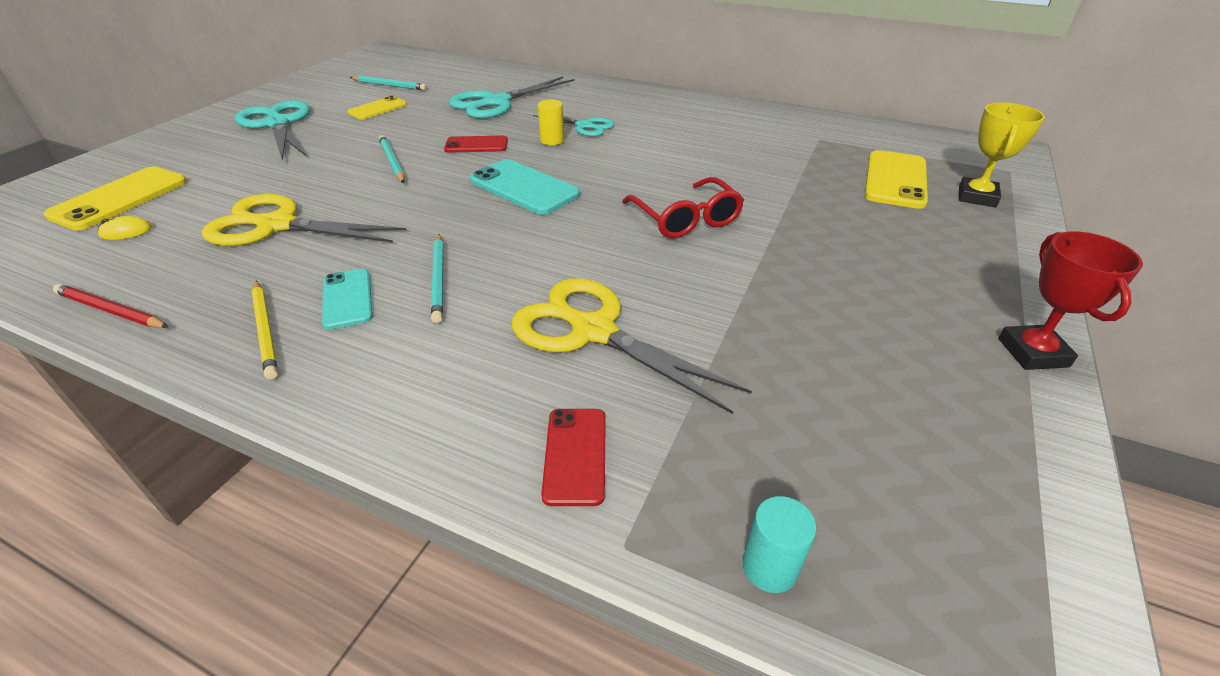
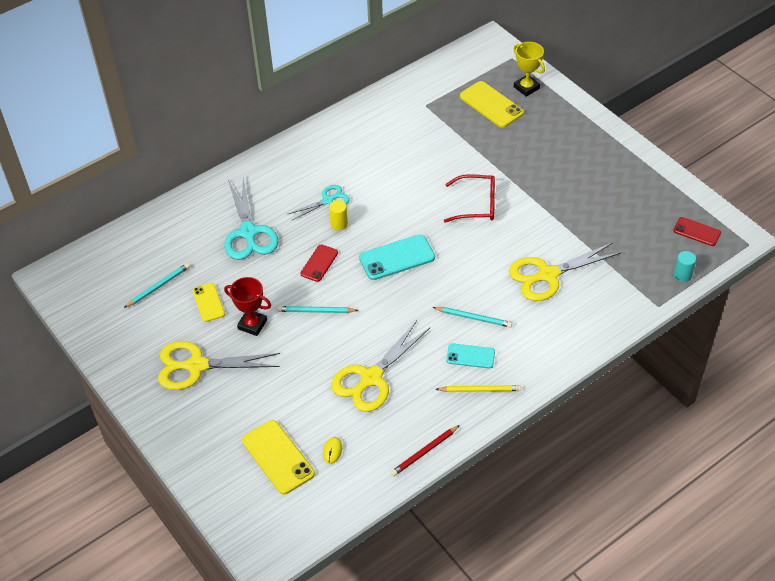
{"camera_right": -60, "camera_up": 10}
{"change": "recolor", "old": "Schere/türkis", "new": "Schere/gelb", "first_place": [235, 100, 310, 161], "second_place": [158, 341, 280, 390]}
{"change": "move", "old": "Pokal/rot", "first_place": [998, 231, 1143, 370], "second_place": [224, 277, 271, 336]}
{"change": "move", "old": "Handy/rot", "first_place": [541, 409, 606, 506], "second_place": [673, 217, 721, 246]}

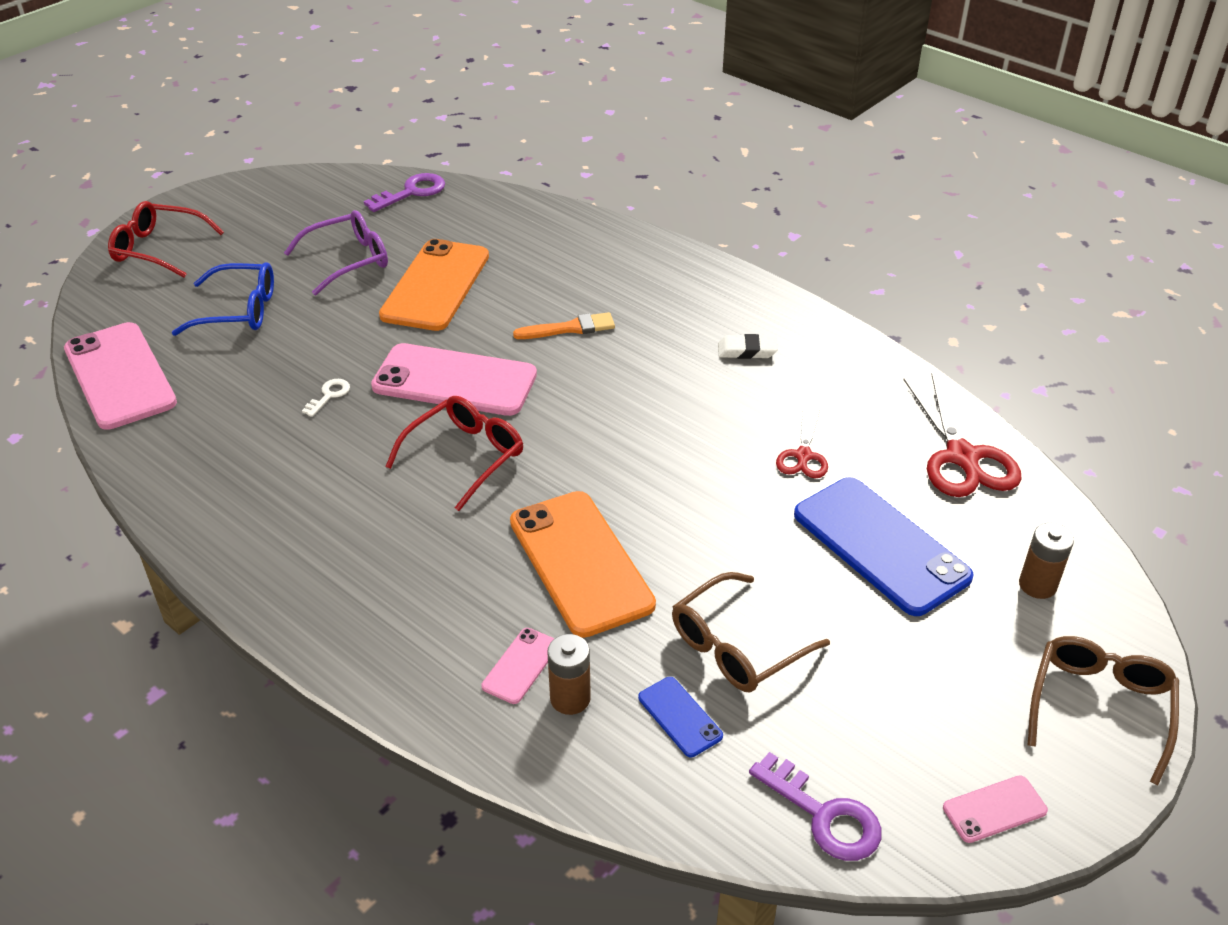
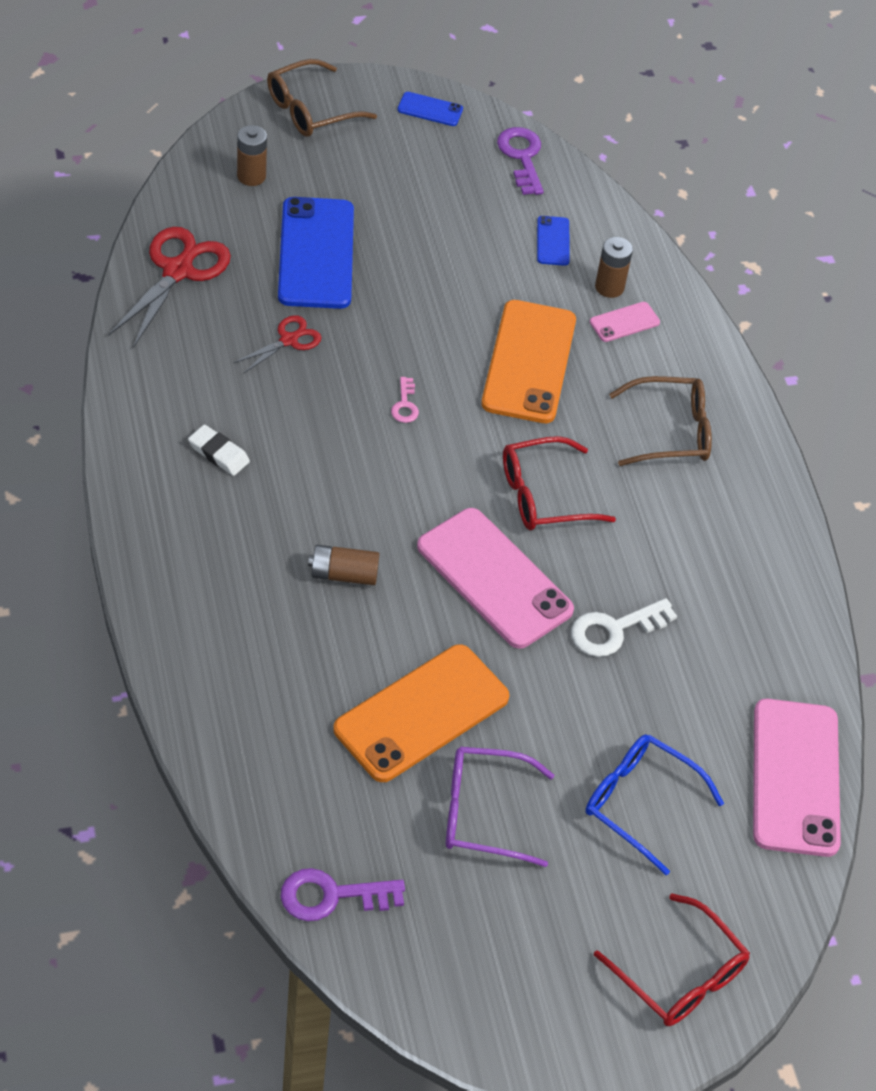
{"camera_right": -150, "camera_up": 10}
{"change": "replace", "old": "Pinsel/orange", "new": "Batterie/braun", "first_place": [513, 312, 615, 339], "second_place": [308, 545, 379, 585]}
{"change": "insert", "new": "Schlüssel/rosa", "second_place": [391, 377, 419, 423]}
{"change": "recolor", "old": "Handy/rosa", "new": "Handy/blau", "first_place": [943, 775, 1048, 843], "second_place": [397, 92, 463, 126]}
{"change": "resize", "old": "Schlüssel/weiß", "first_place": [302, 379, 350, 417], "second_place": [571, 598, 677, 657], "factor": 1.77}
{"change": "move", "old": "Brille/braun", "first_place": [672, 572, 830, 693], "second_place": [609, 376, 712, 466]}

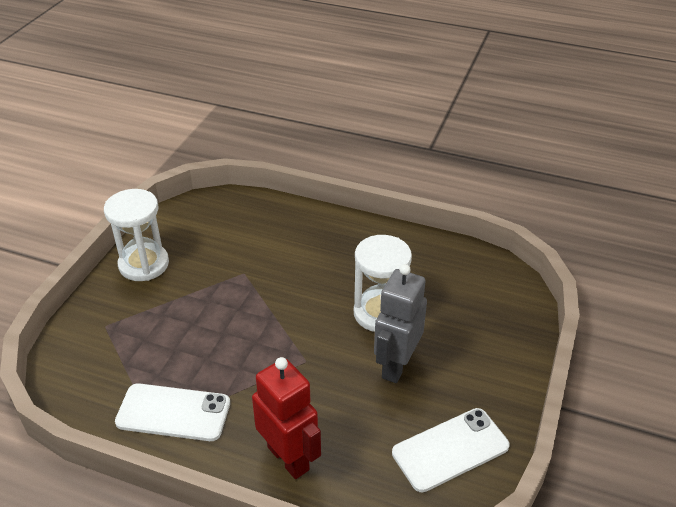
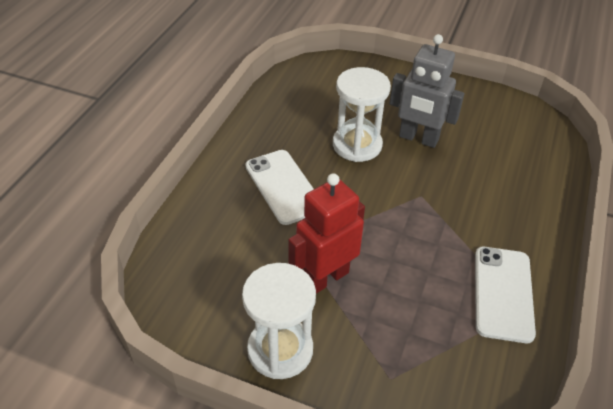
{"camera_right": -90, "camera_up": 5}
{"change": "move", "old": "Handy/weiß", "first_place": [392, 408, 510, 492], "second_place": [245, 150, 314, 225]}
{"change": "move", "old": "Roboter/rot", "first_place": [252, 357, 321, 479], "second_place": [288, 173, 365, 294]}

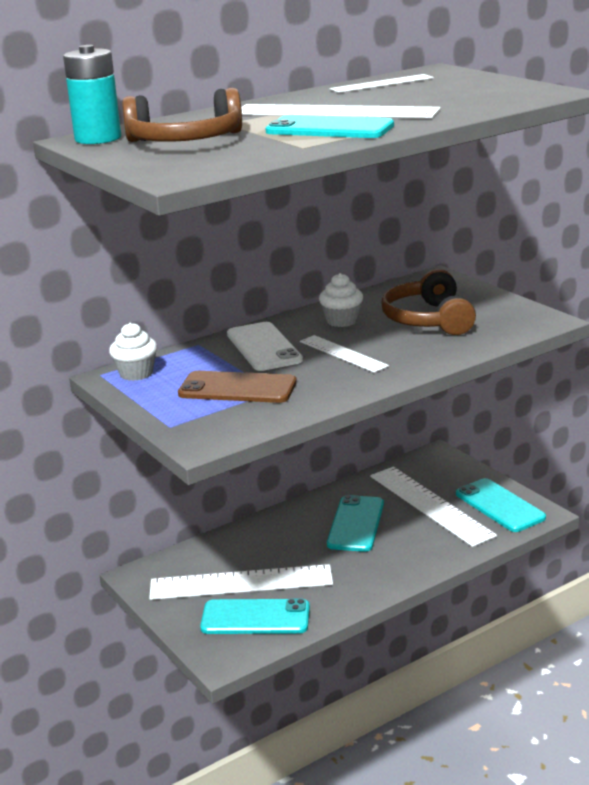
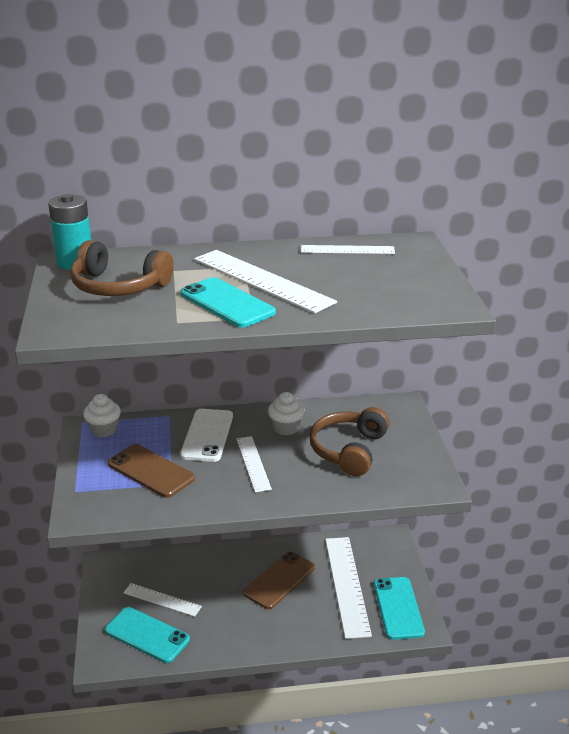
{"camera_right": 25, "camera_up": 5}
{"change": "resize", "old": "Lineal/weiß", "first_place": [149, 564, 333, 600], "second_place": [123, 583, 202, 617], "factor": 0.58}
{"change": "recolor", "old": "Handy/türkis", "new": "Handy/braun", "first_place": [327, 495, 384, 552], "second_place": [243, 551, 315, 609]}

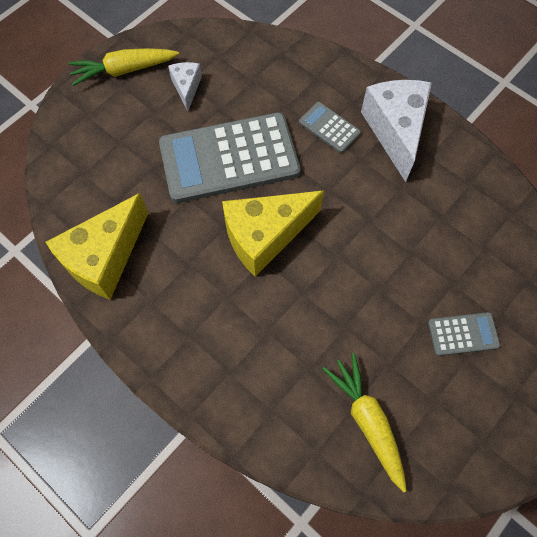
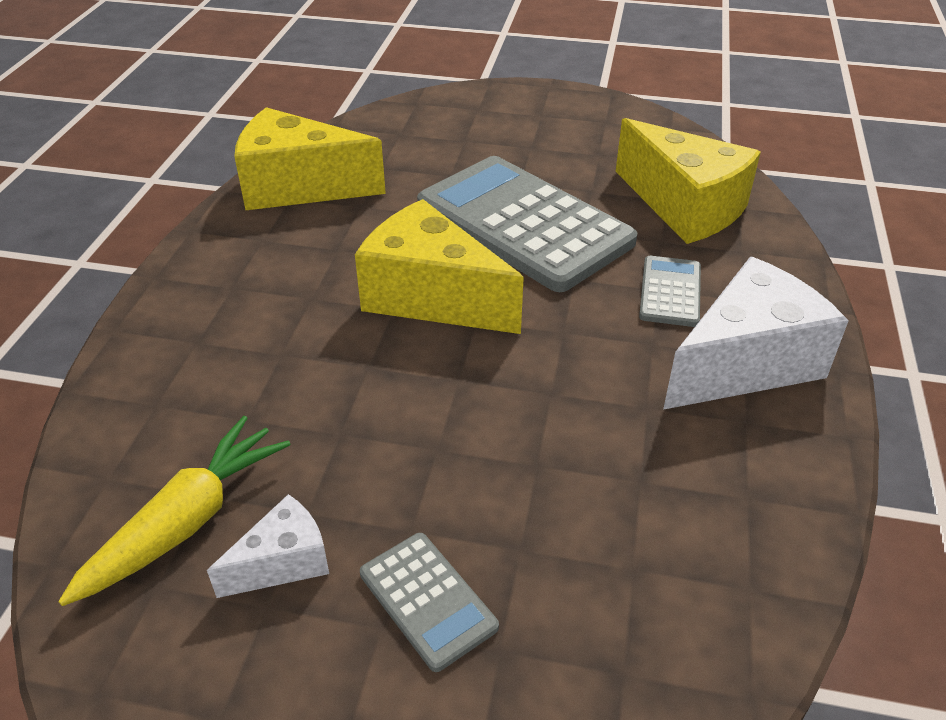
{"camera_right": 60, "camera_up": -25}
{"change": "move", "old": "Käse/weiß", "first_place": [168, 62, 202, 111], "second_place": [207, 494, 329, 598]}
{"change": "insert", "new": "Käse/gelb", "second_place": [615, 118, 761, 244]}
{"change": "delete", "old": "Karotte/gelb", "first_place": [68, 48, 179, 86]}

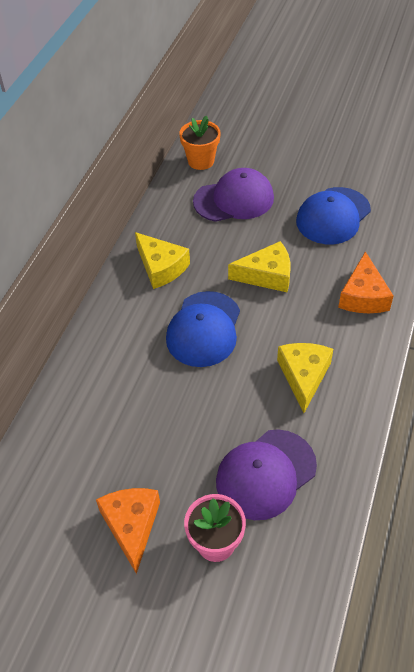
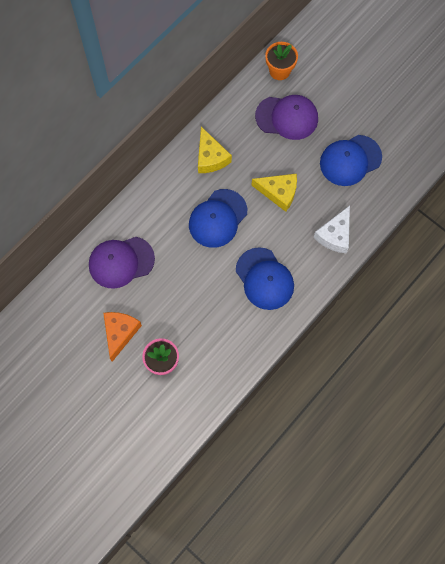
{"camera_right": 20, "camera_up": 20}
{"change": "move", "old": "Kappe/lila", "first_place": [216, 429, 317, 520], "second_place": [89, 237, 155, 289]}
{"change": "replace", "old": "Käse/gelb", "new": "Kappe/blau", "first_place": [277, 343, 333, 413], "second_place": [236, 247, 294, 310]}
{"change": "recolor", "old": "Käse/orange", "new": "Käse/weiß", "first_place": [338, 251, 394, 313], "second_place": [313, 206, 350, 253]}

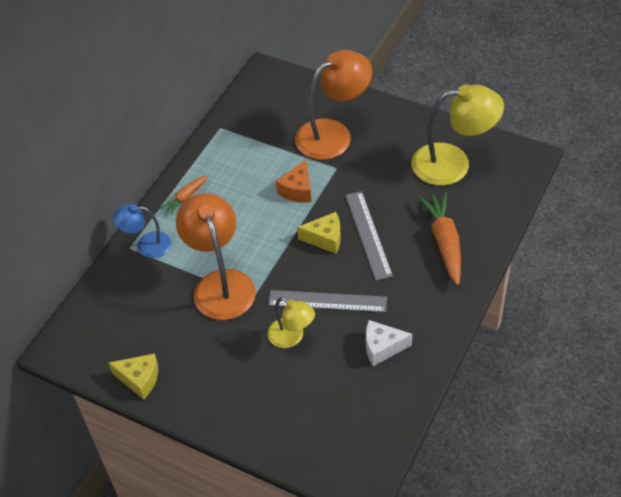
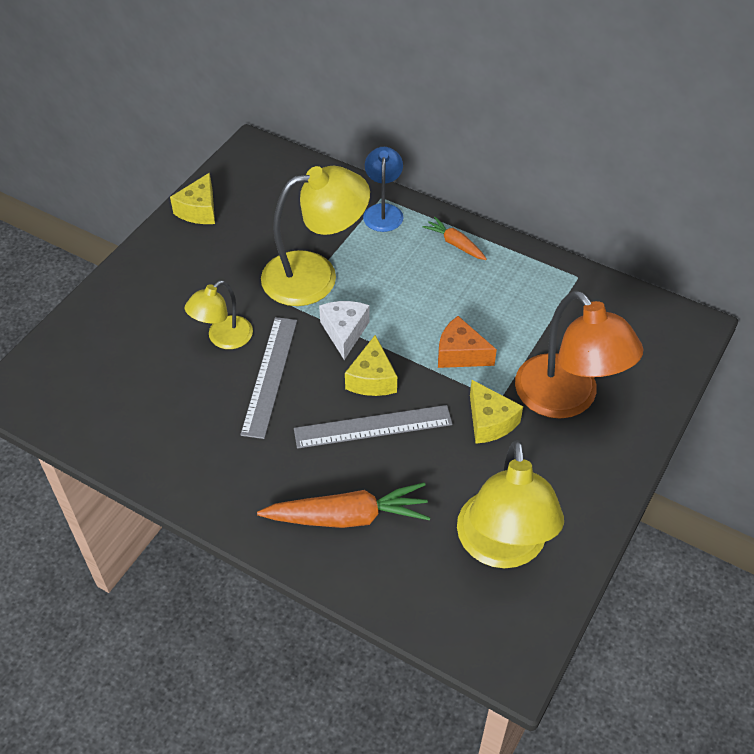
{"camera_right": 90, "camera_up": 0}
{"change": "recolor", "old": "Lampe/orange", "new": "Lampe/gelb", "first_place": [176, 193, 256, 320], "second_place": [261, 166, 370, 306]}
{"change": "move", "old": "Käse/weiß", "first_place": [366, 320, 412, 366], "second_place": [319, 301, 370, 360]}
{"change": "insert", "new": "Käse/gelb", "second_place": [470, 380, 523, 444]}

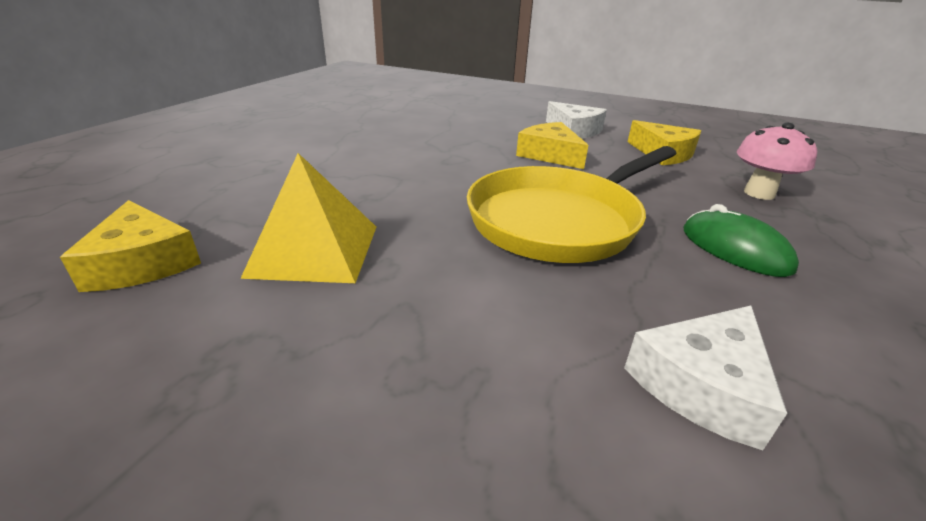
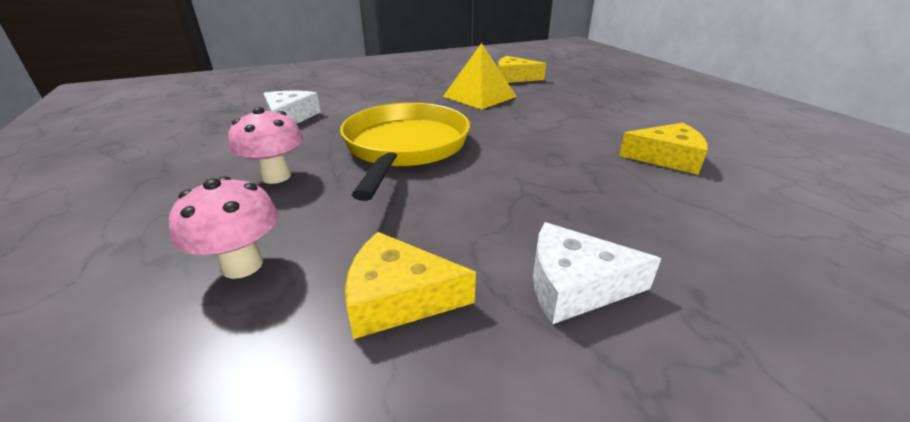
{"camera_right": 135, "camera_up": 0}
{"change": "replace", "old": "Computermaus/grün", "new": "Pilz/rosa", "first_place": [683, 204, 799, 277], "second_place": [228, 107, 303, 184]}
{"change": "move", "old": "Käse/gelb", "first_place": [516, 122, 588, 169], "second_place": [619, 123, 708, 175]}

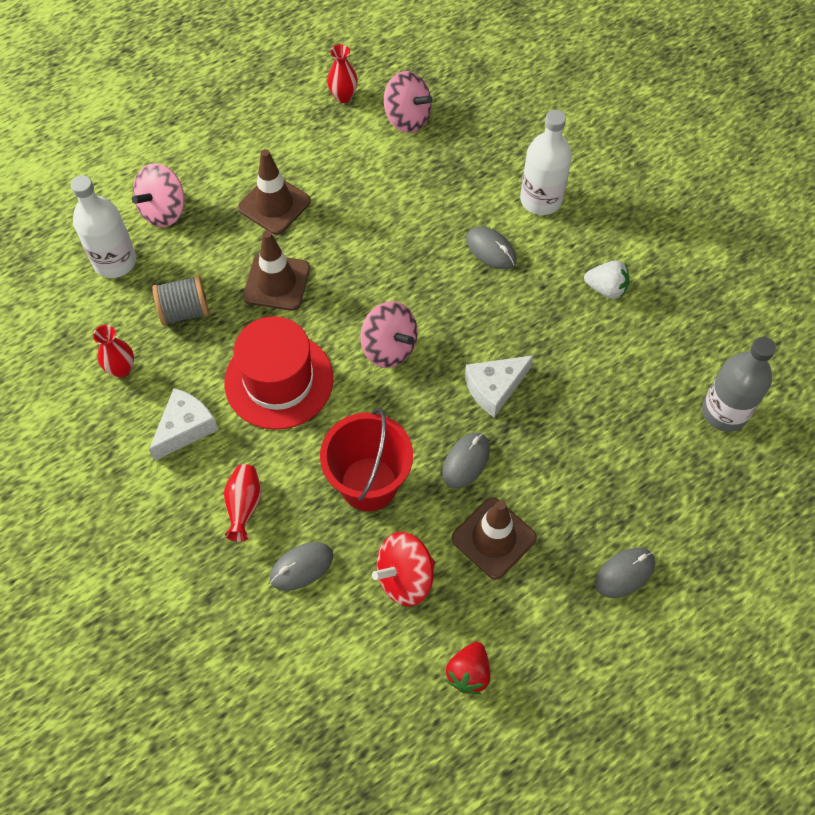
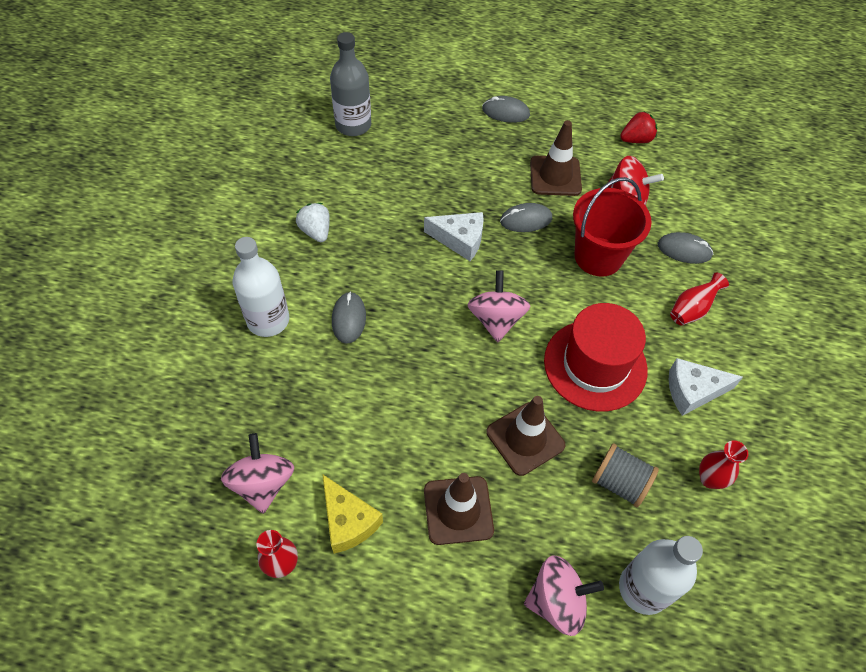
{"camera_right": -135, "camera_up": -5}
{"change": "insert", "new": "Käse/gelb", "second_place": [322, 474, 383, 554]}

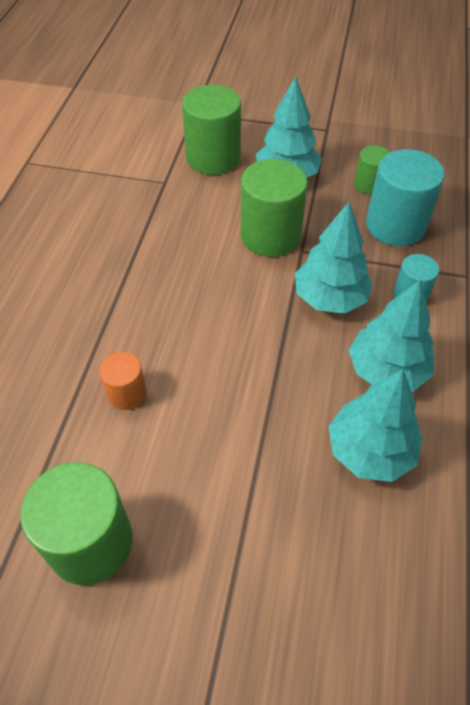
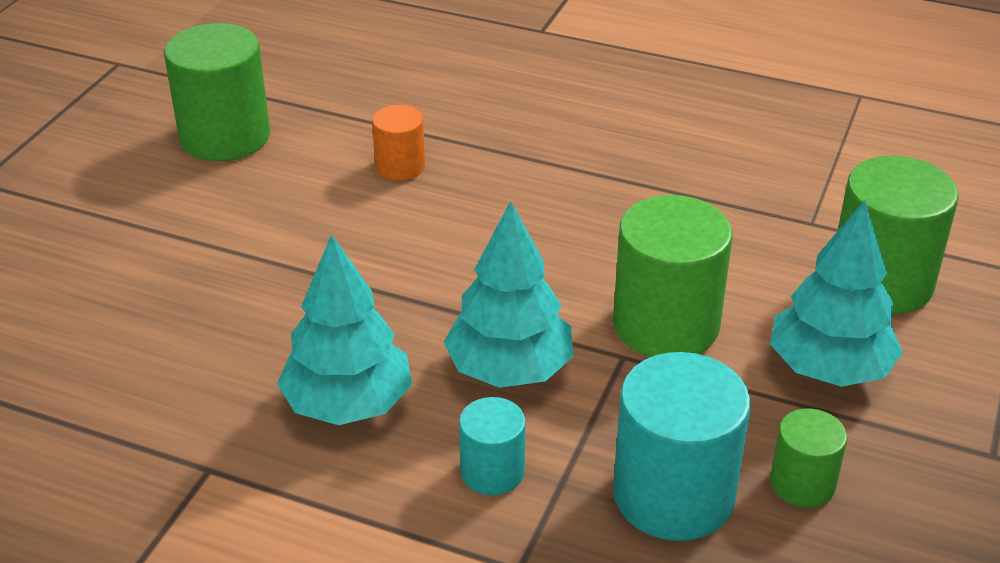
{"camera_right": 100, "camera_up": -15}
{"change": "delete", "old": "Baum/türkis", "first_place": [329, 369, 422, 482]}

